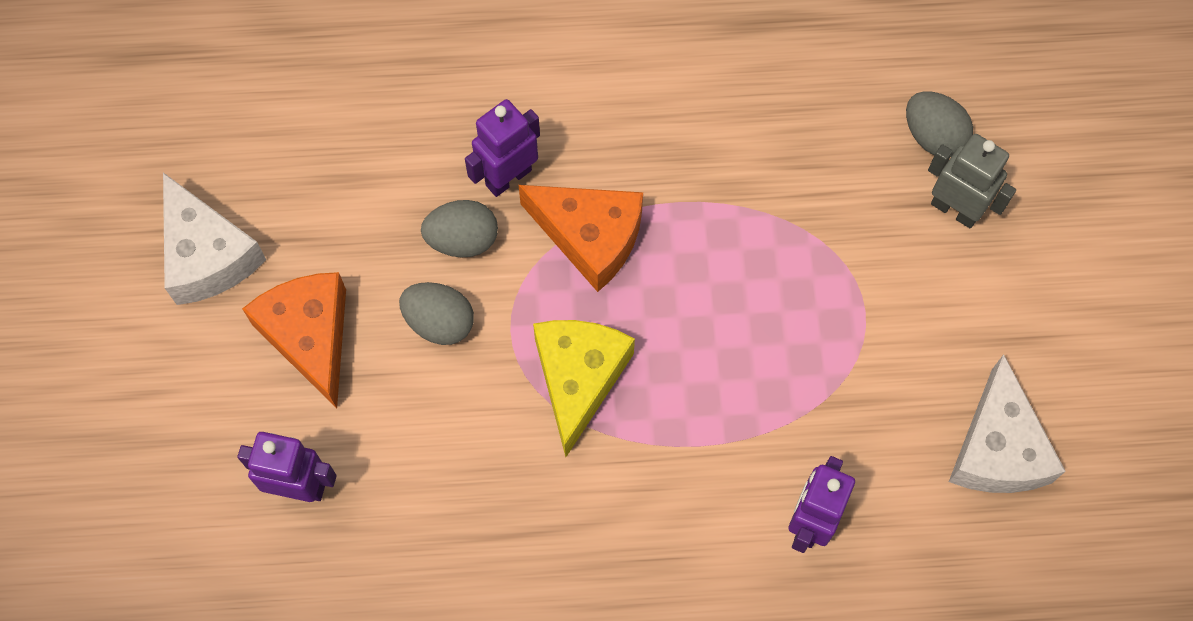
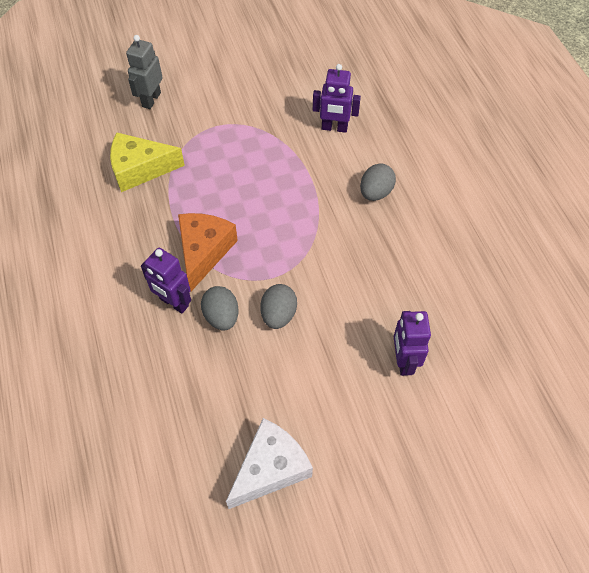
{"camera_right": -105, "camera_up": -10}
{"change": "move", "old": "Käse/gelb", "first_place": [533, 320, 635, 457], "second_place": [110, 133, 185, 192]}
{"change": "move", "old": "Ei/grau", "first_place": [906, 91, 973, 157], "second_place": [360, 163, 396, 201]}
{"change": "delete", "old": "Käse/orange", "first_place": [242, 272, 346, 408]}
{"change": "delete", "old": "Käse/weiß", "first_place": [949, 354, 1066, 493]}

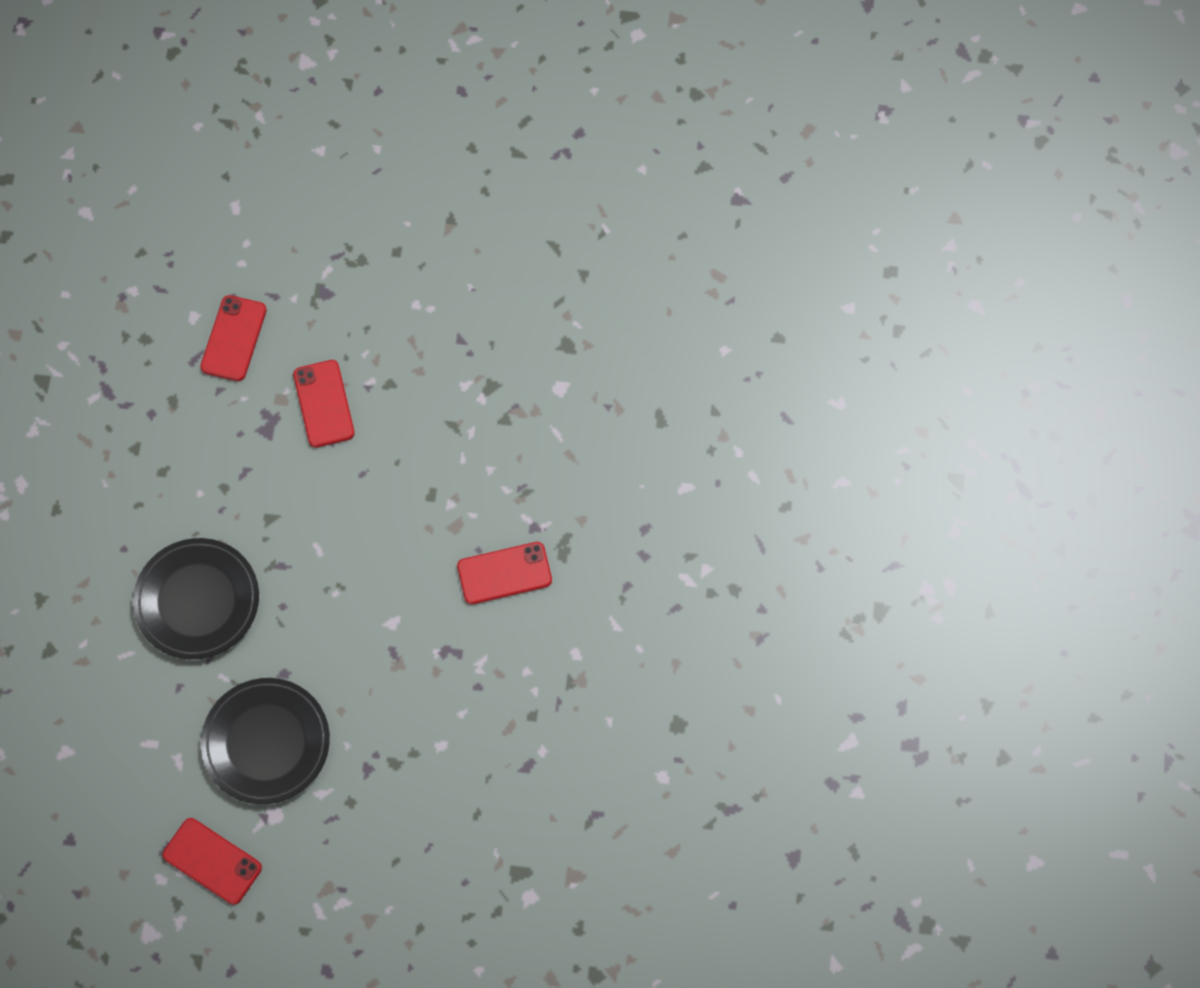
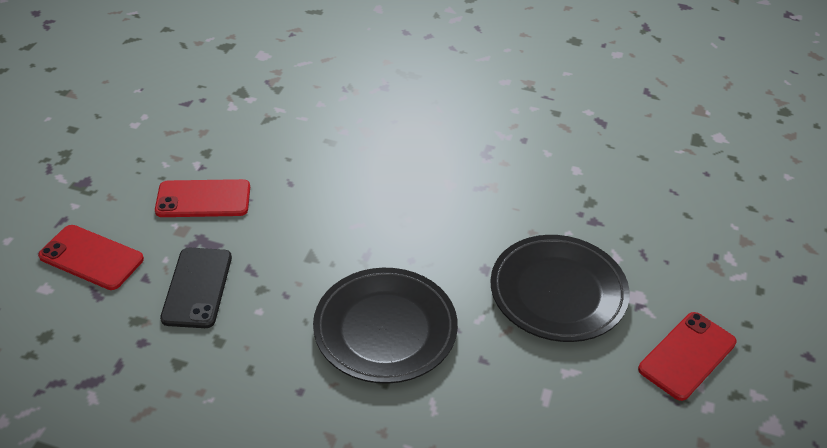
{"camera_right": -80, "camera_up": -25}
{"change": "insert", "new": "Handy/schwarz", "second_place": [160, 248, 232, 328]}
{"change": "delete", "old": "Handy/rot", "first_place": [457, 542, 552, 604]}

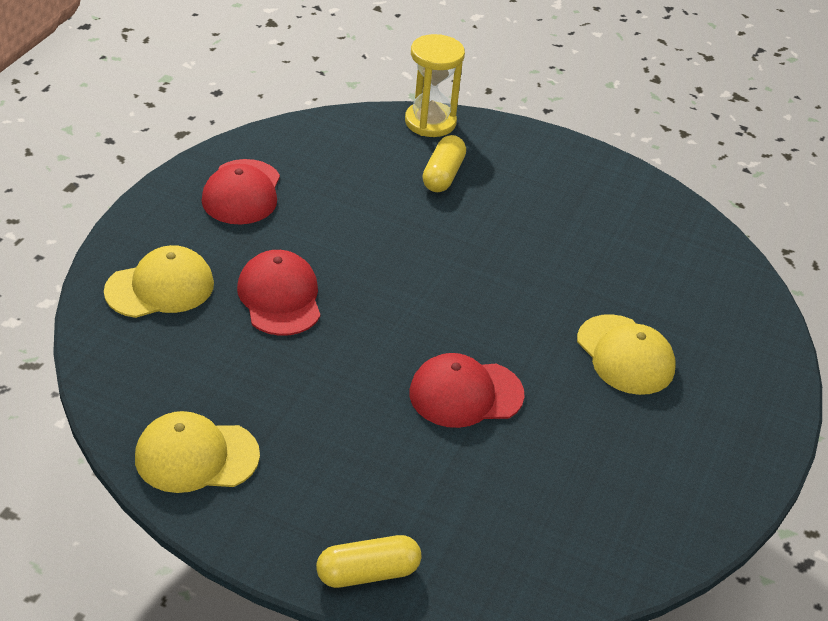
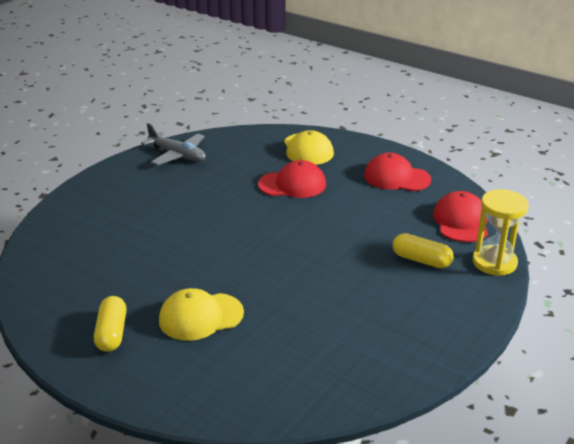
{"camera_right": 105, "camera_up": -10}
{"change": "move", "old": "Kapsel/gelb", "first_place": [316, 535, 422, 588], "second_place": [94, 296, 126, 352]}
{"change": "replace", "old": "Kappe/gelb", "new": "Flugzeug/grau", "first_place": [135, 411, 260, 493], "second_place": [141, 123, 206, 166]}
{"change": "move", "old": "Kappe/rot", "first_place": [409, 353, 525, 428], "second_place": [433, 191, 488, 242]}

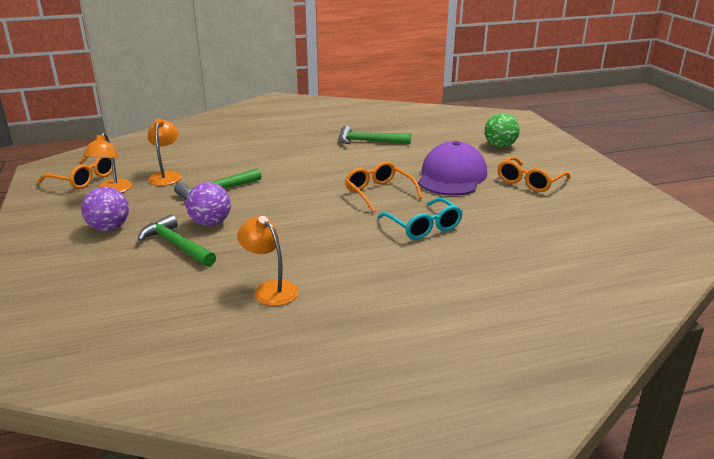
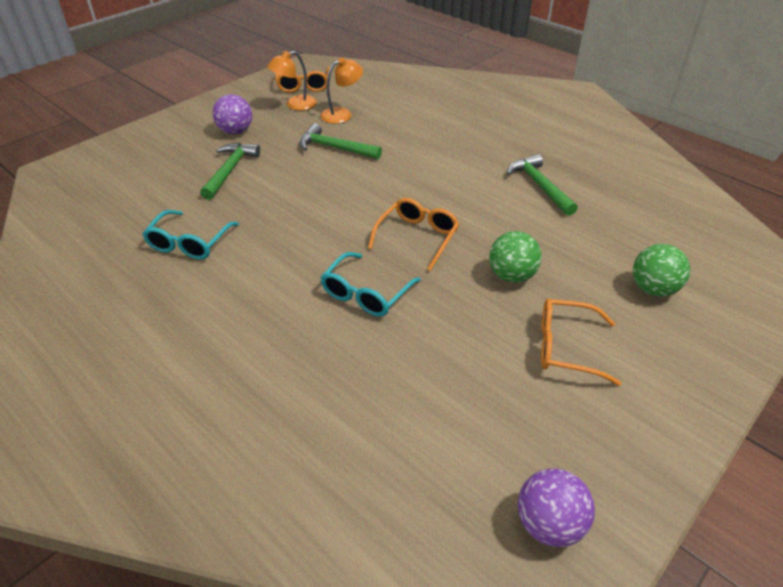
{"camera_right": 60, "camera_up": 15}
{"change": "replace", "old": "Lampe/orange", "new": "Brille/türkis", "first_place": [237, 216, 299, 306], "second_place": [142, 210, 239, 260]}
{"change": "replace", "old": "Kappe/lila", "new": "Ball/grün", "first_place": [418, 141, 487, 196], "second_place": [489, 231, 542, 283]}
{"change": "move", "old": "Ball/lila", "first_place": [186, 182, 231, 226], "second_place": [518, 468, 595, 547]}

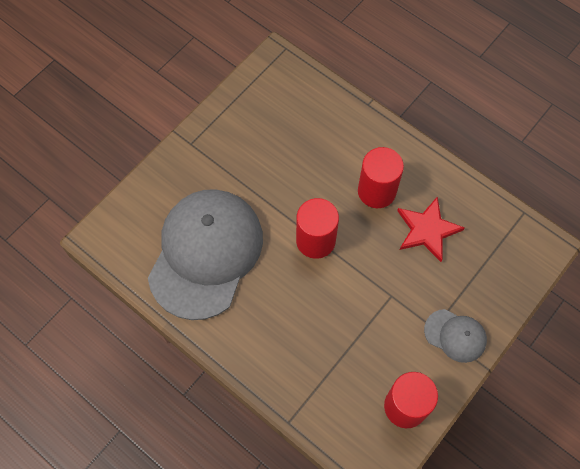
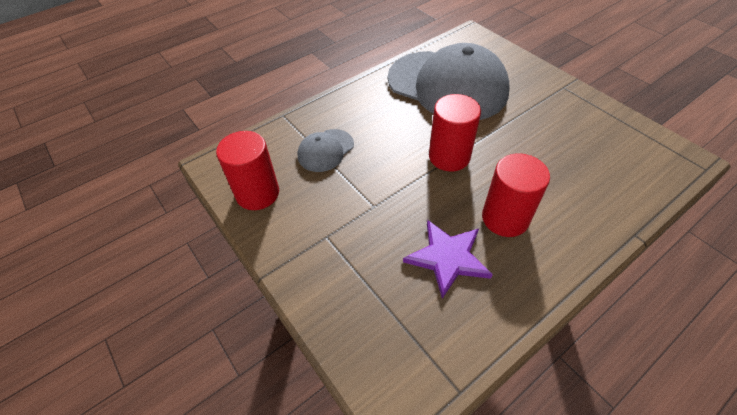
{"camera_right": 105, "camera_up": -15}
{"change": "move", "old": "Kappe/grau", "first_place": [424, 309, 487, 363], "second_place": [297, 129, 354, 172]}
{"change": "recolor", "old": "Stern/rot", "new": "Stern/lila", "first_place": [397, 196, 465, 262], "second_place": [403, 220, 493, 299]}

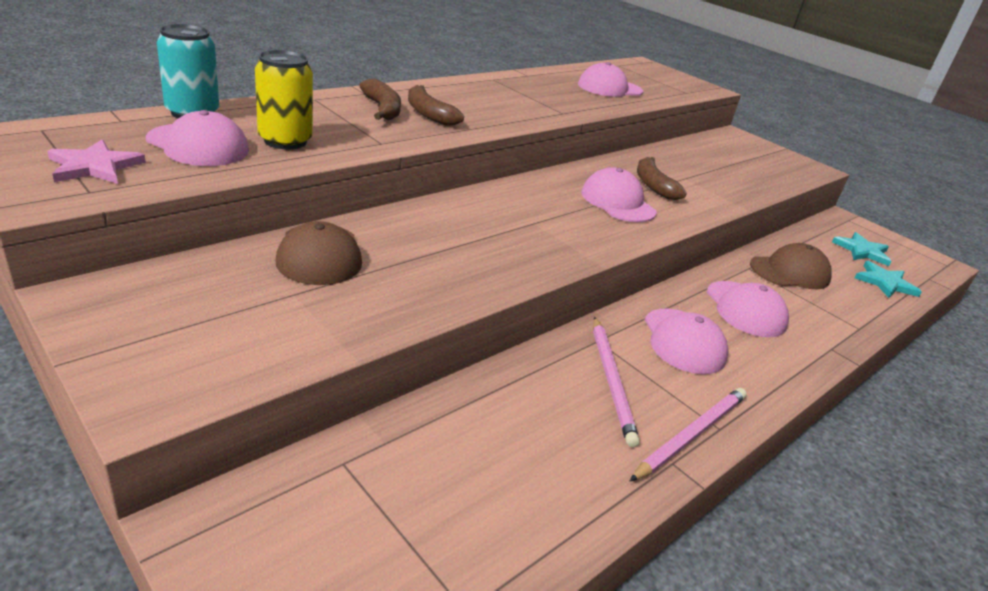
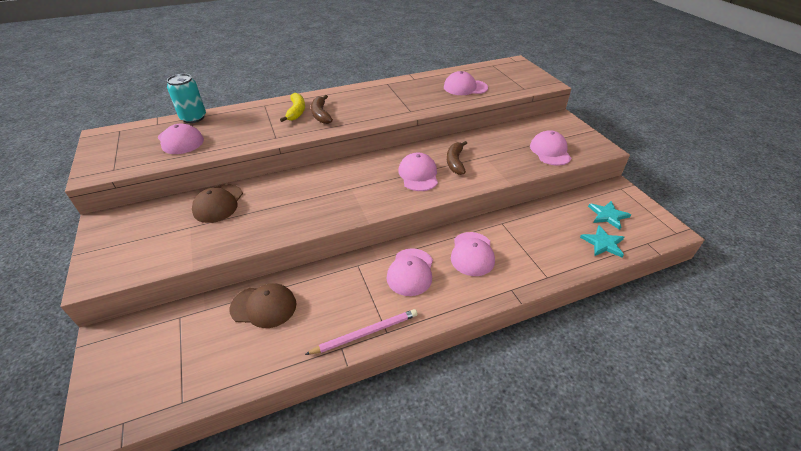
{"camera_right": 25, "camera_up": 10}
{"change": "move", "old": "Kappe/braun", "first_place": [750, 243, 832, 289], "second_place": [229, 283, 296, 328]}
{"change": "recolor", "old": "Banane/braun", "new": "Banane/gelb", "first_place": [359, 79, 401, 120], "second_place": [280, 93, 305, 122]}
{"change": "insert", "new": "Kappe/rosa", "second_place": [530, 130, 572, 166]}
{"change": "delete", "old": "Stern/rosa", "first_place": [47, 140, 146, 184]}
{"change": "delete", "old": "Dose/gelb", "first_place": [255, 50, 313, 149]}
{"change": "delete", "old": "Bleistift/rosa", "first_place": [593, 317, 640, 447]}

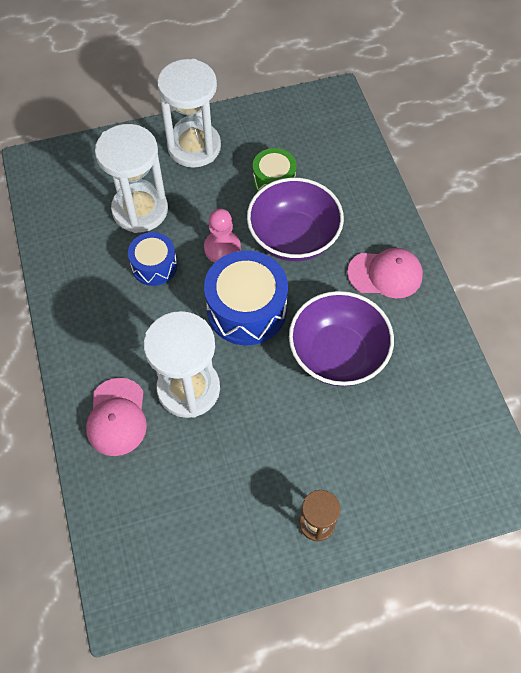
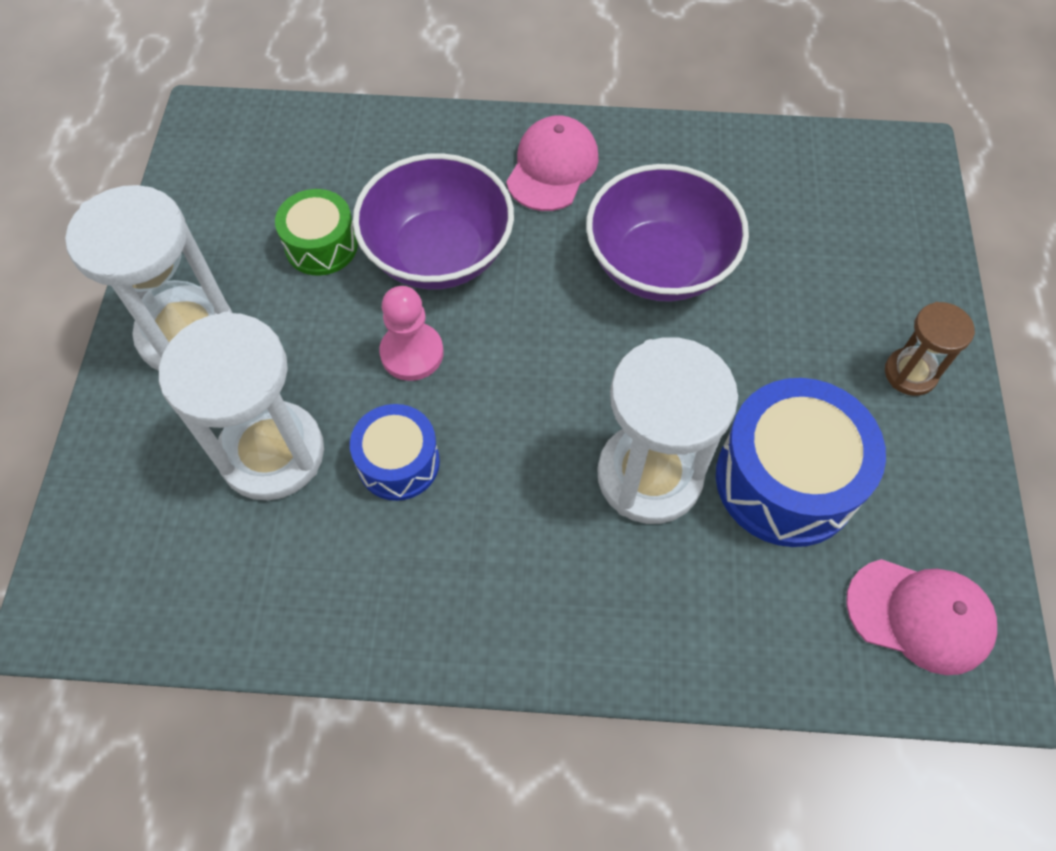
{"camera_right": -70, "camera_up": 0}
{"change": "move", "old": "Trommel/blau", "first_place": [204, 250, 288, 345], "second_place": [716, 378, 886, 547]}
{"change": "move", "old": "Kappe/rosa", "first_place": [86, 378, 147, 456], "second_place": [846, 559, 997, 675]}

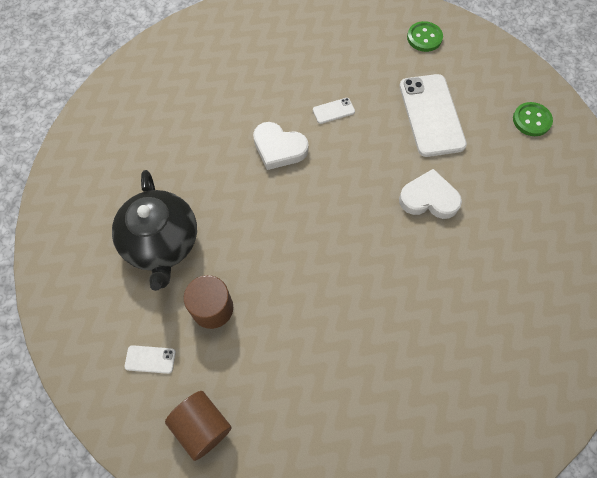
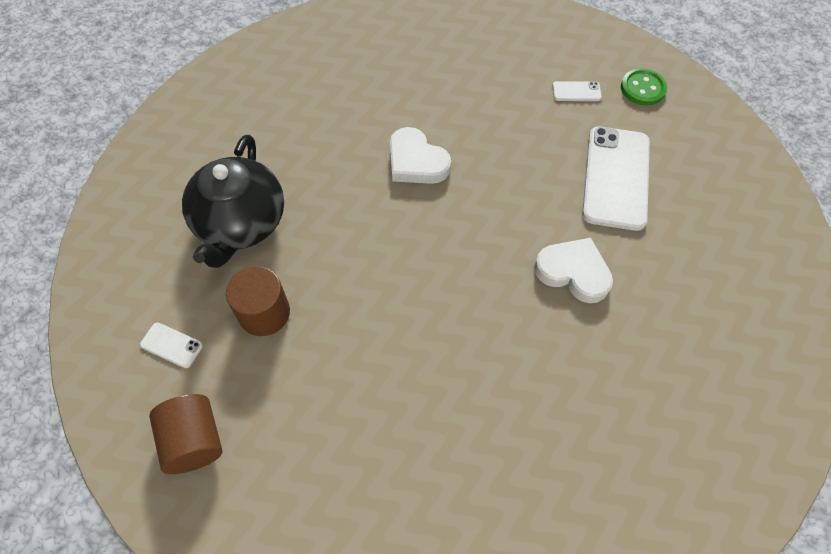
{"camera_right": 20, "camera_up": -5}
{"change": "move", "old": "Handy/weiß", "first_place": [313, 98, 355, 124], "second_place": [553, 81, 602, 101]}
{"change": "delete", "old": "Knopf/grün", "first_place": [513, 102, 553, 136]}

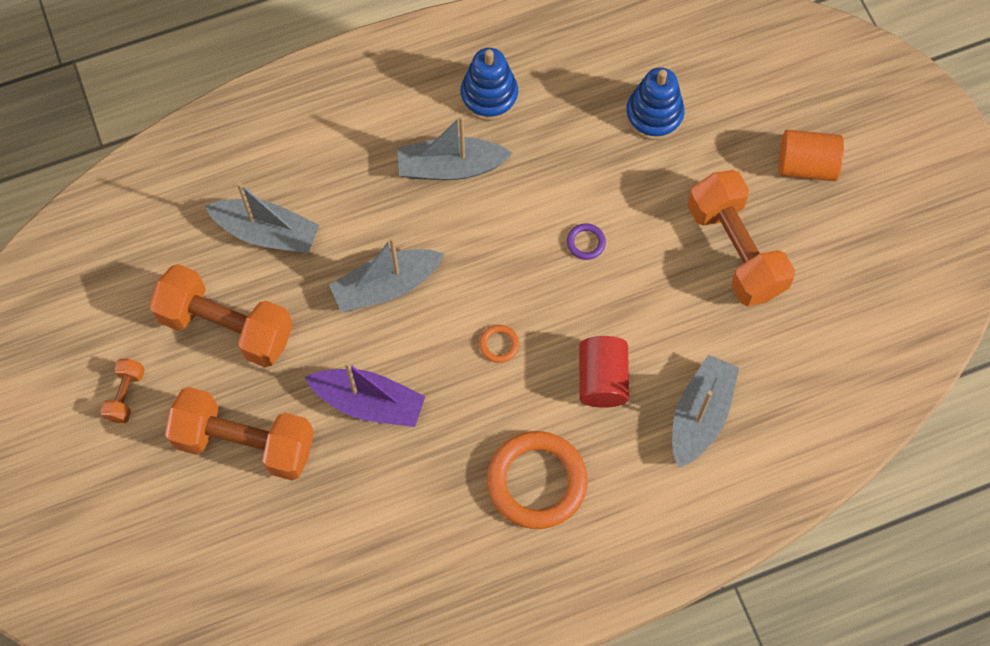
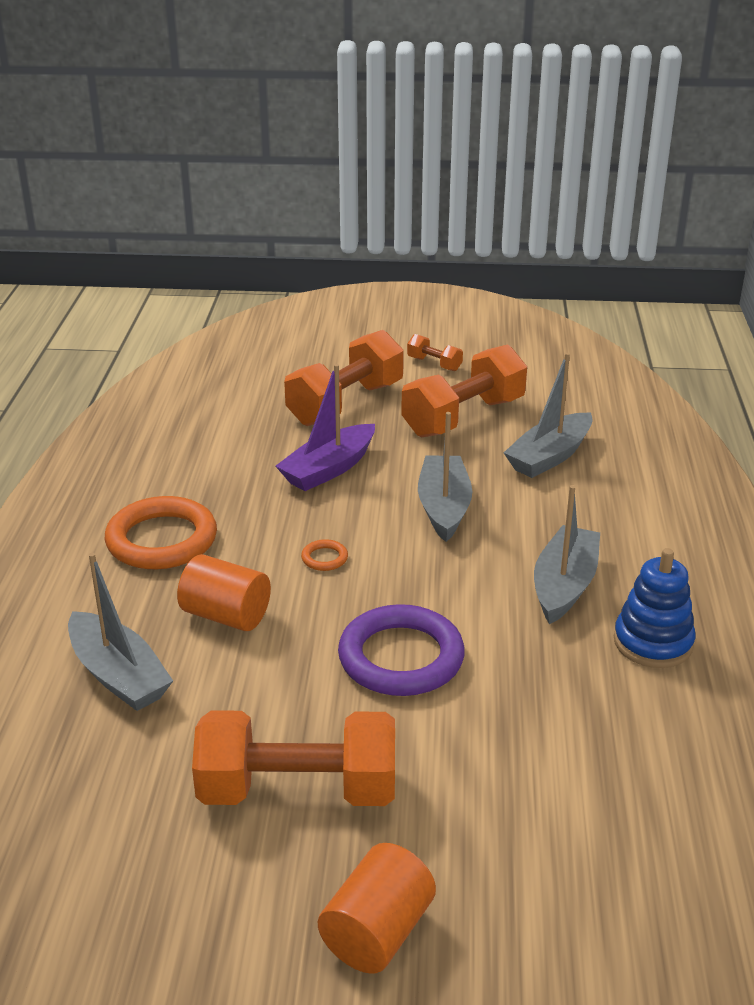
{"camera_right": 115, "camera_up": -35}
{"change": "recolor", "old": "Vollzylinder/rot", "new": "Vollzylinder/orange", "first_place": [579, 336, 629, 408], "second_place": [177, 554, 271, 631]}
{"change": "resize", "old": "Ring/lila", "first_place": [567, 223, 606, 260], "second_place": [338, 604, 465, 696], "factor": 2.42}
{"change": "delete", "old": "Stapelspielzeug/blau", "first_place": [626, 67, 685, 140]}

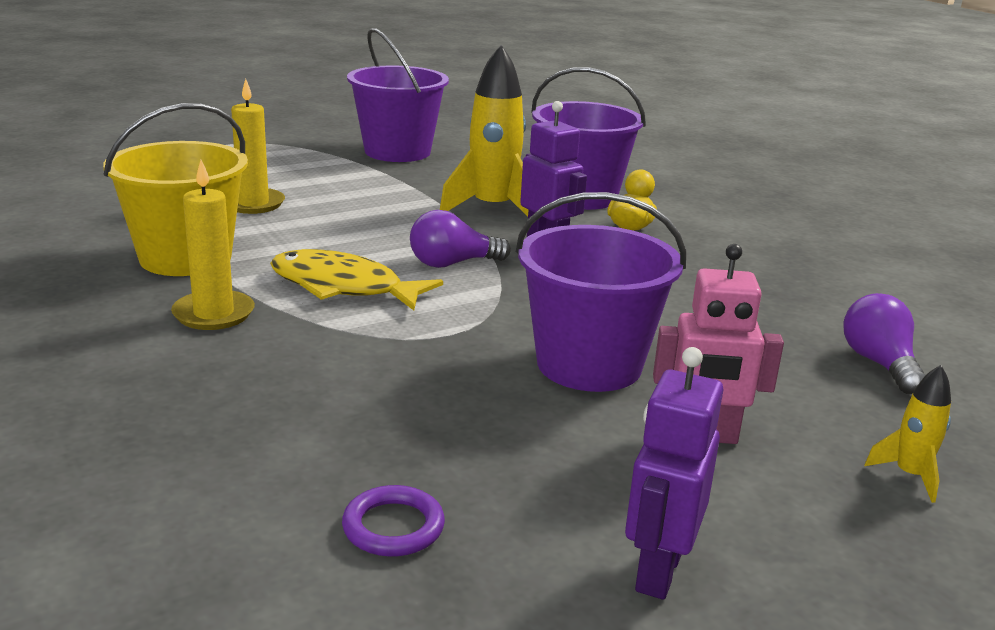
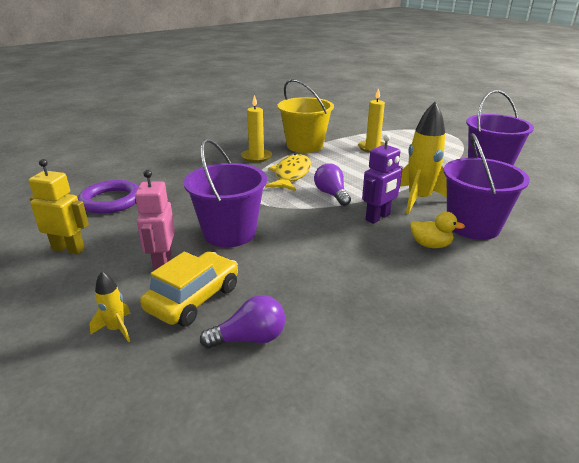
{"camera_right": 85, "camera_up": 5}
{"change": "recolor", "old": "Roboter/lila", "new": "Roboter/gelb", "first_place": [625, 347, 723, 600], "second_place": [29, 159, 89, 255]}
{"change": "resize", "old": "Ring/lila", "first_place": [342, 485, 445, 557], "second_place": [78, 180, 139, 214], "factor": 1.77}
{"change": "insert", "new": "Auto/gelb", "second_place": [140, 252, 238, 327]}

